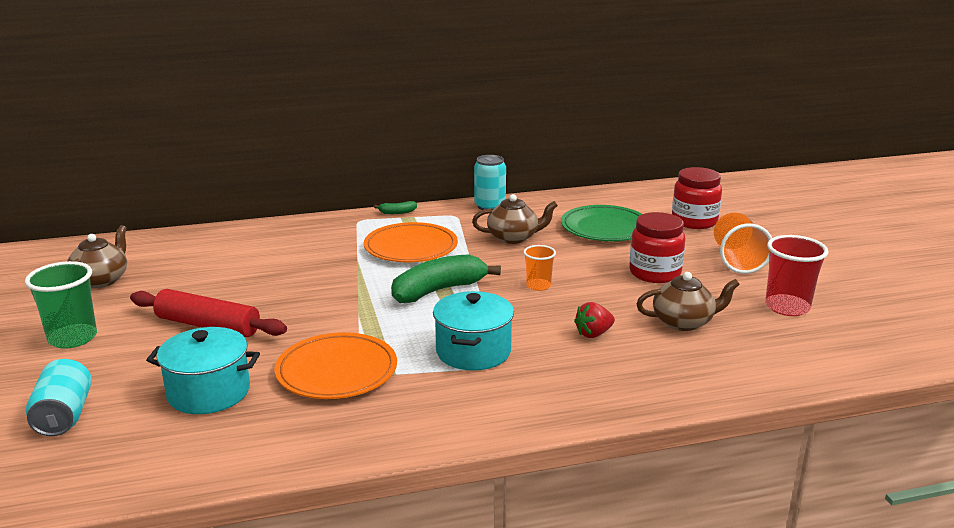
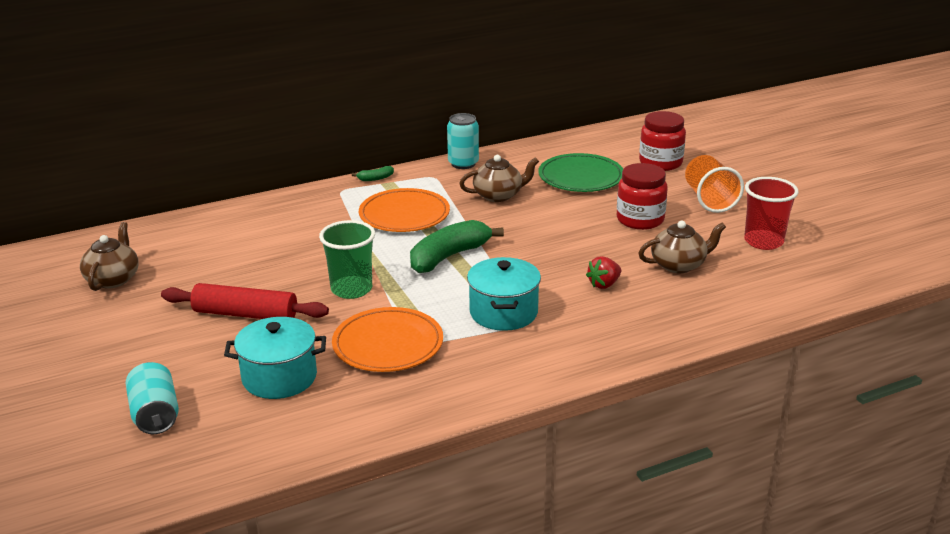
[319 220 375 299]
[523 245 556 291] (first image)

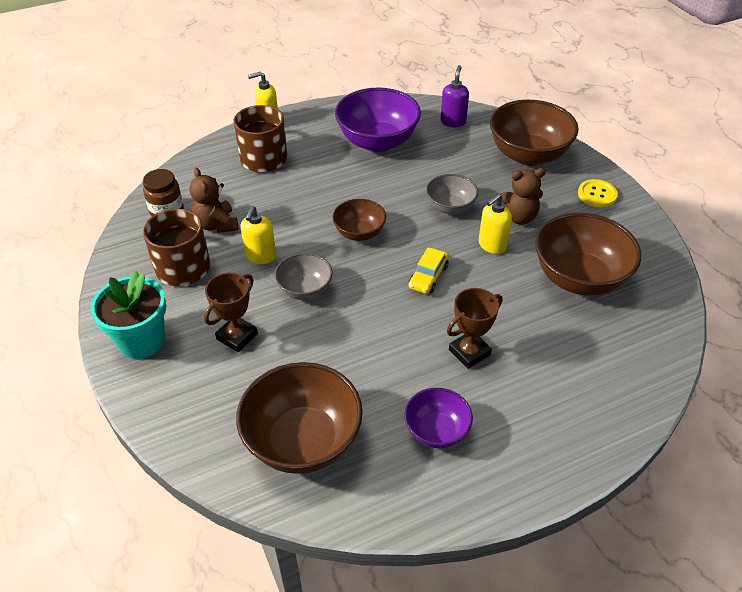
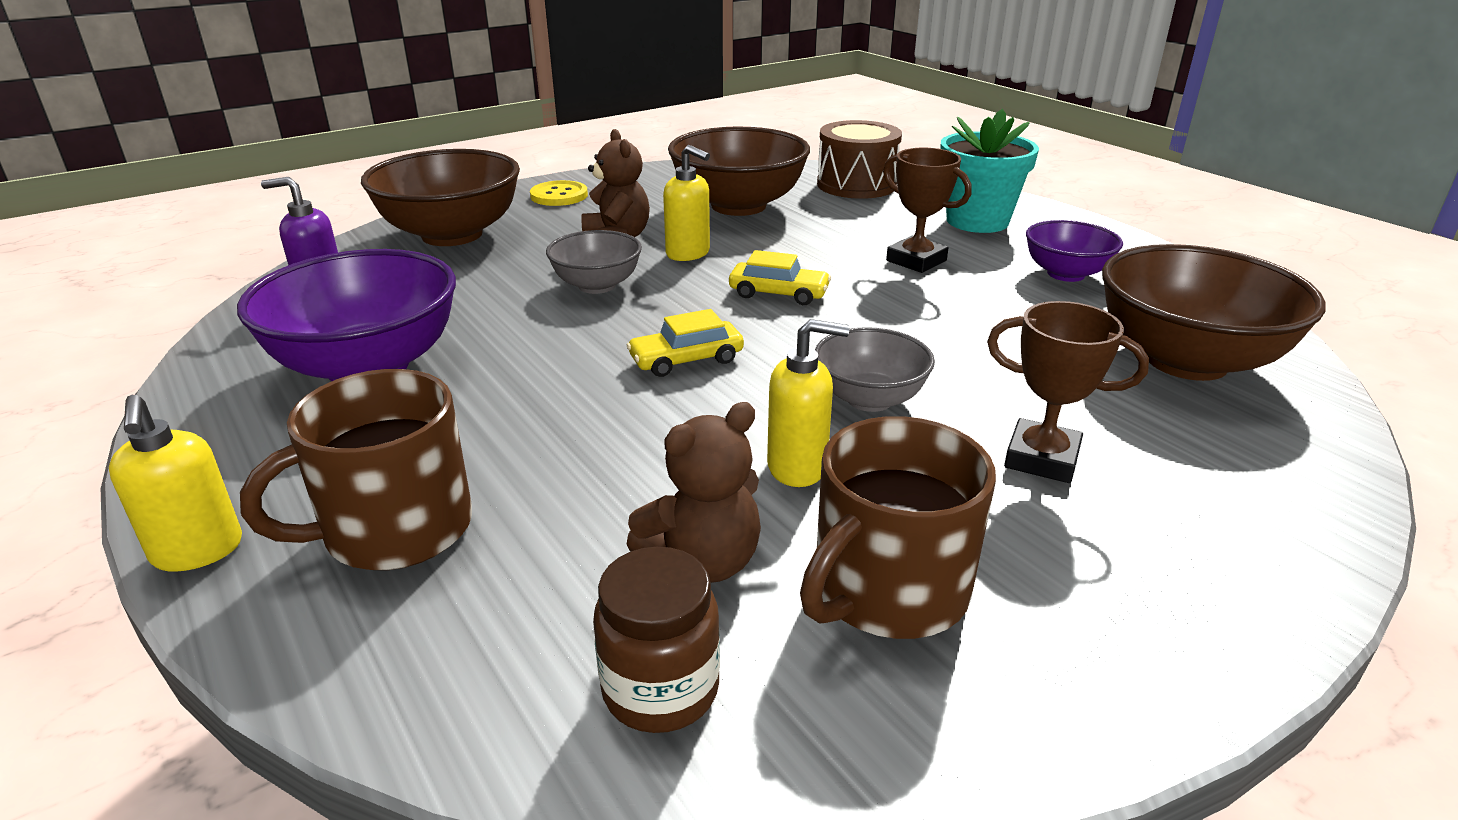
[940 109 1039 233]
[627 309 744 377]
[817 120 902 199]

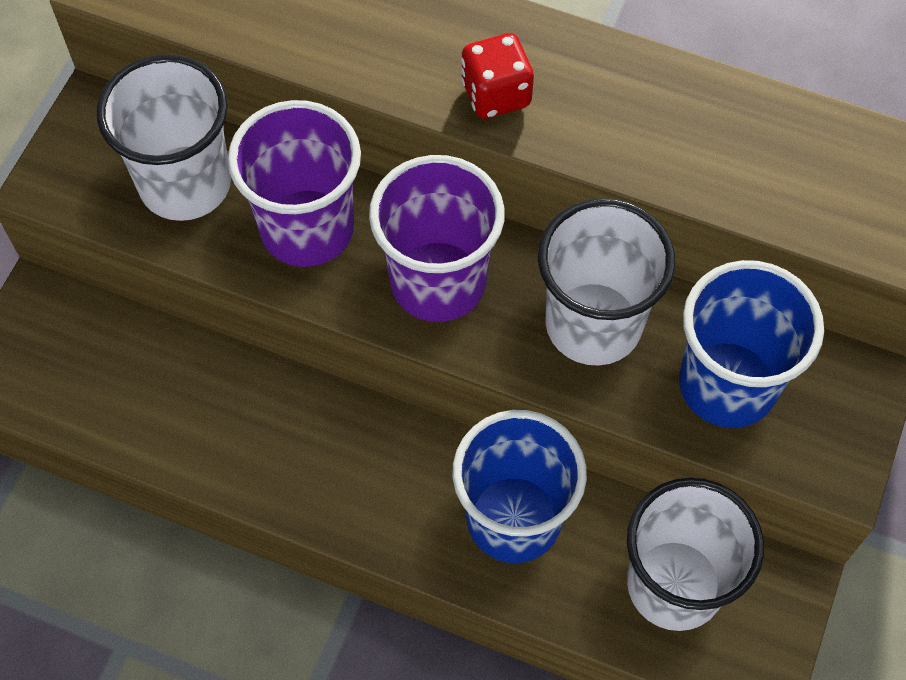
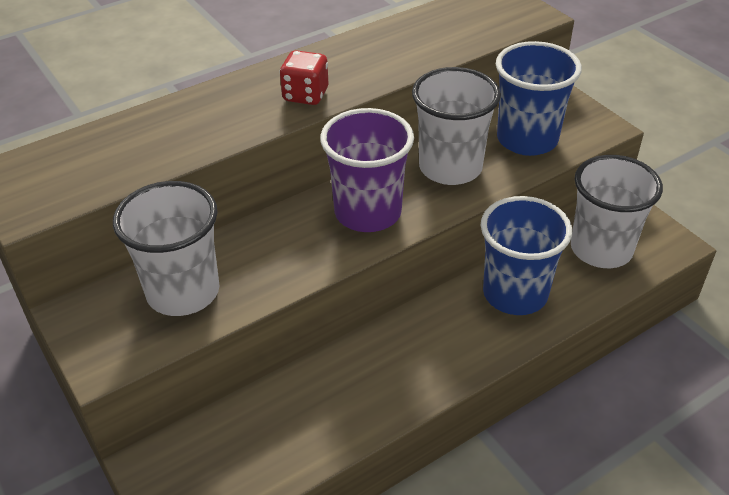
[228 100 361 267] (first image)

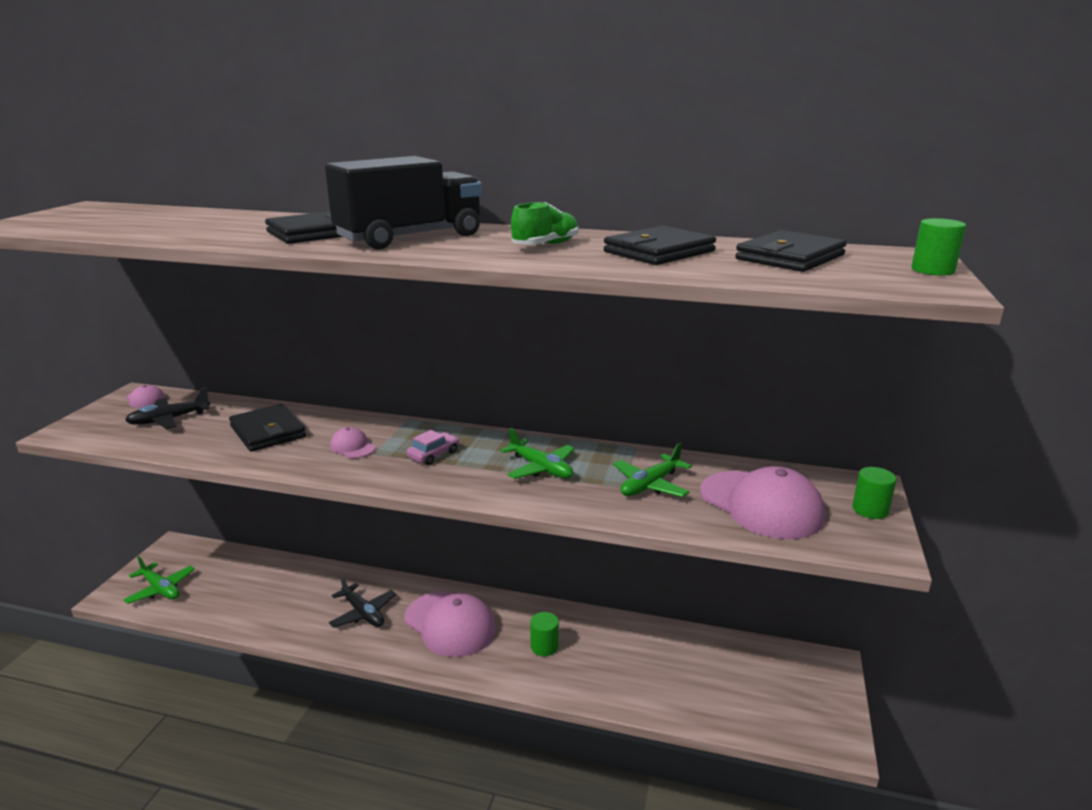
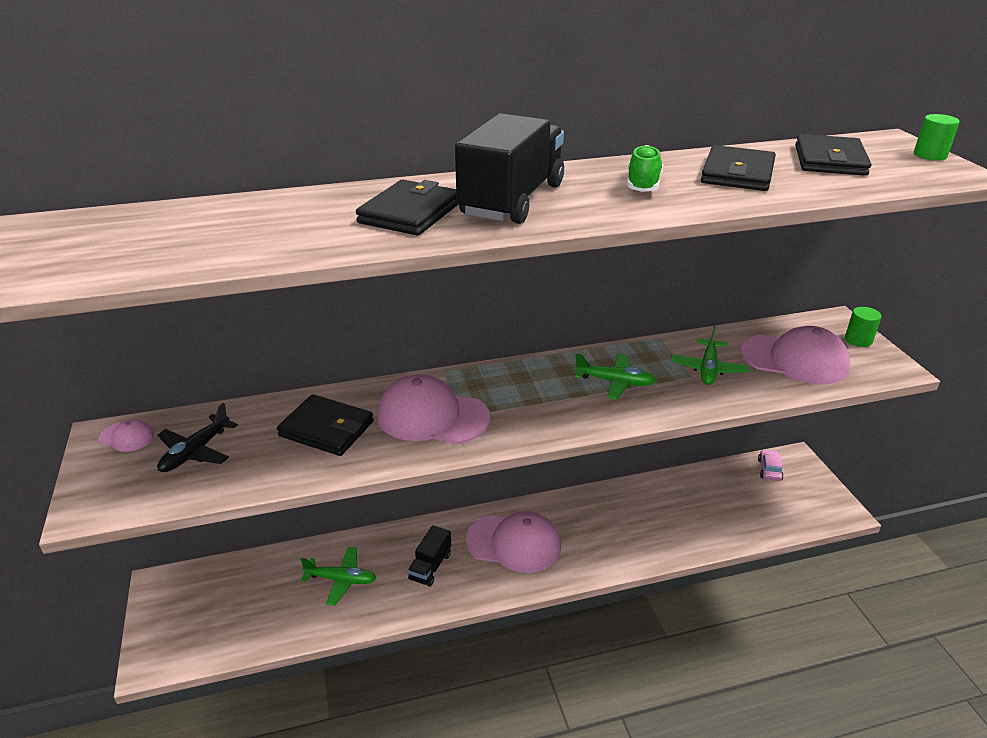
[300 547 376 605]
[408 525 451 587]
[377 374 490 444]
[758 449 783 481]
[530 612 559 656] (first image)

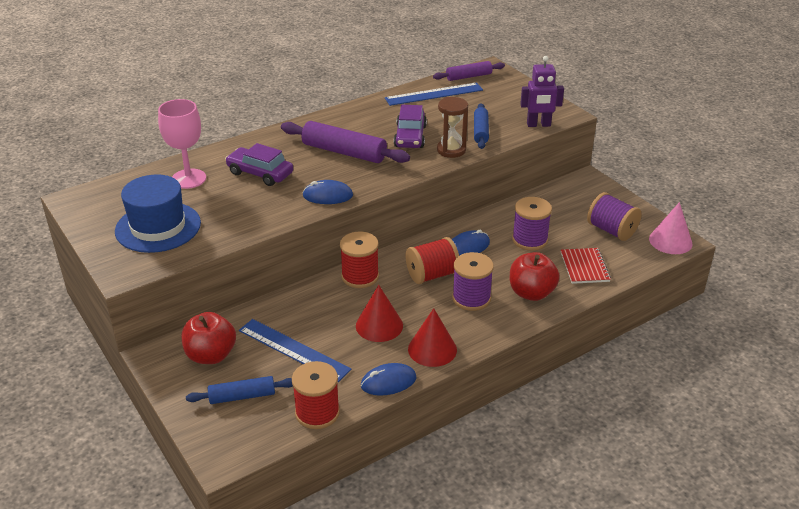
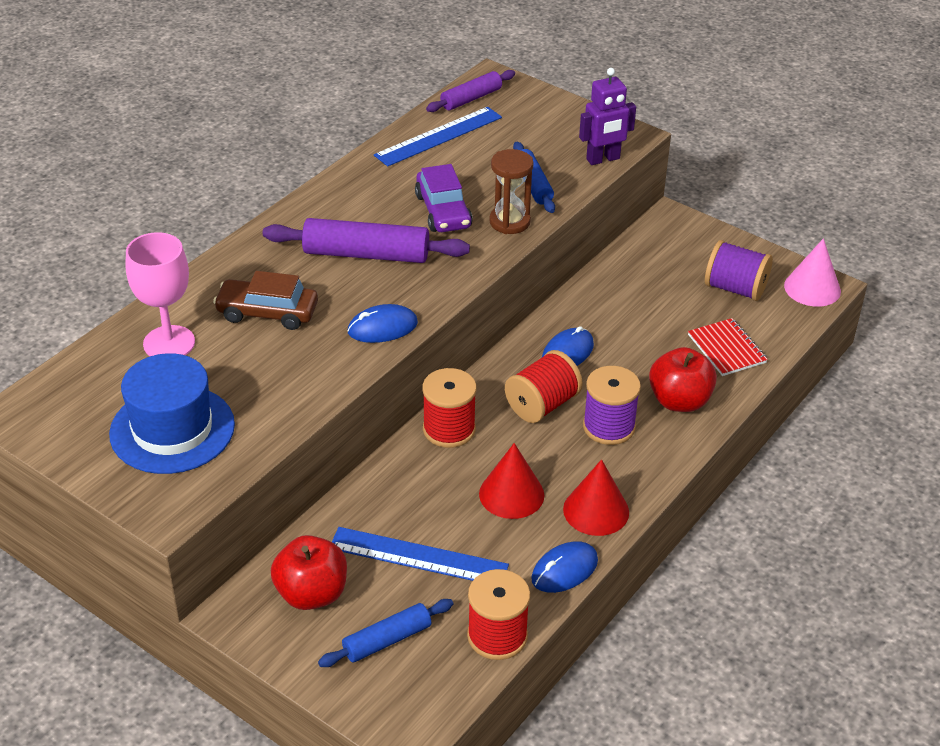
[213 271 318 330]
[512 197 552 250] (first image)

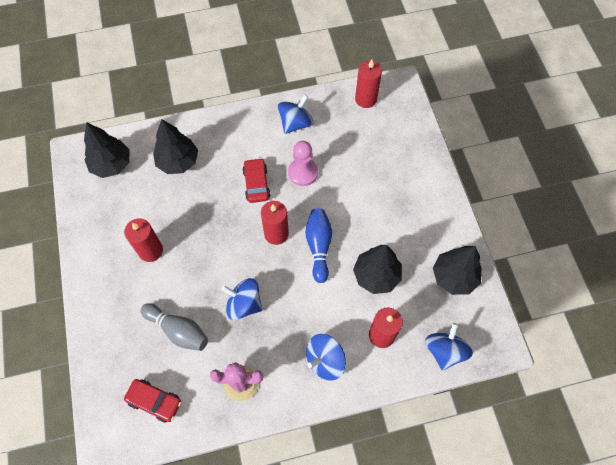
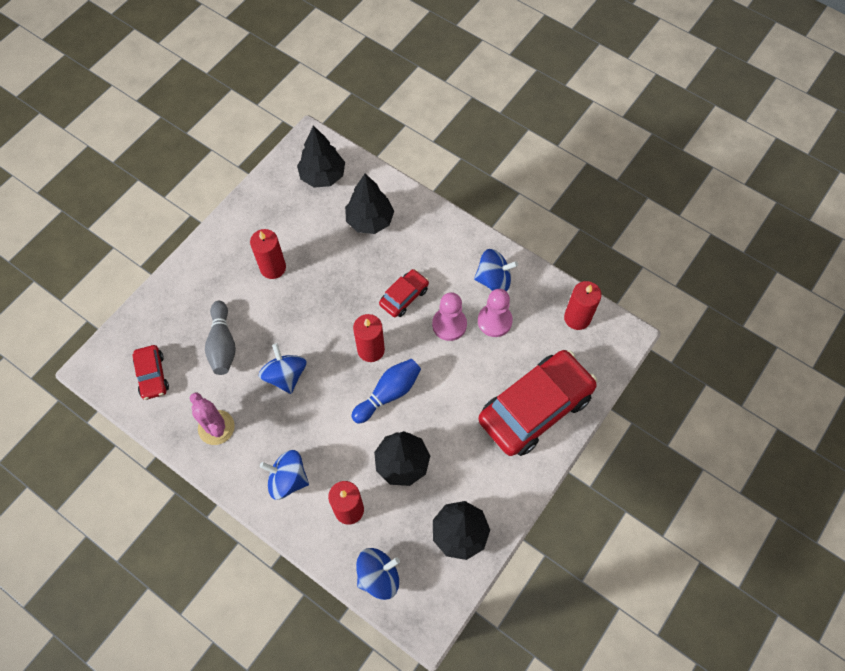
[478 289 513 337]
[478 350 597 456]

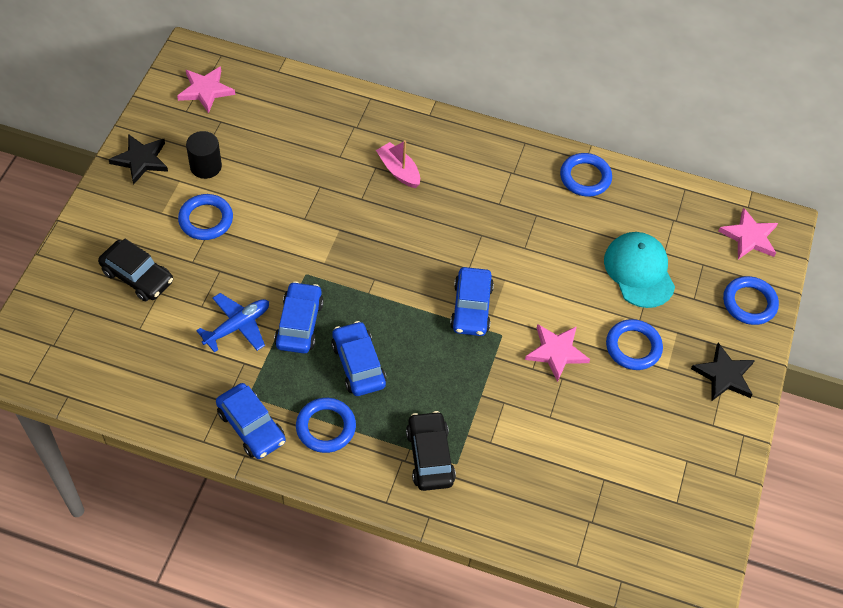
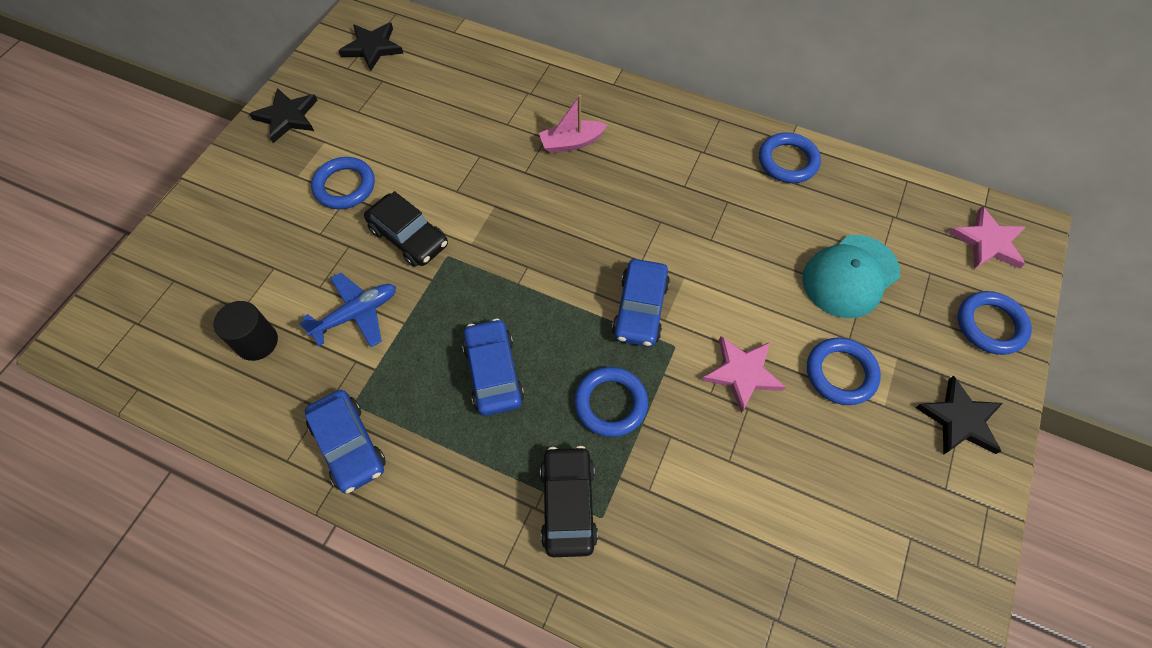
[364 191 448 267]
[339 23 403 71]
[213 301 278 361]
[274 281 324 353] (first image)
[574 367 648 437]
[539 95 607 153]
[802 235 900 318]

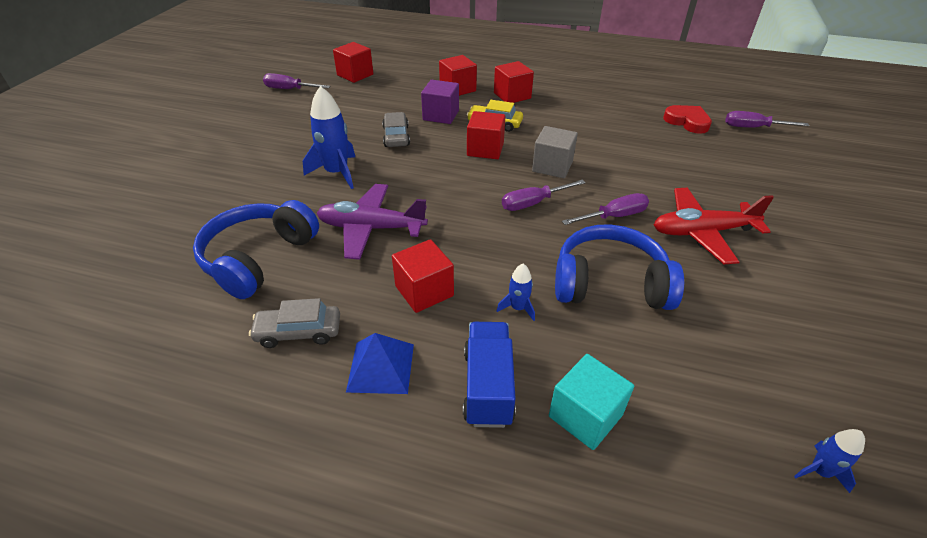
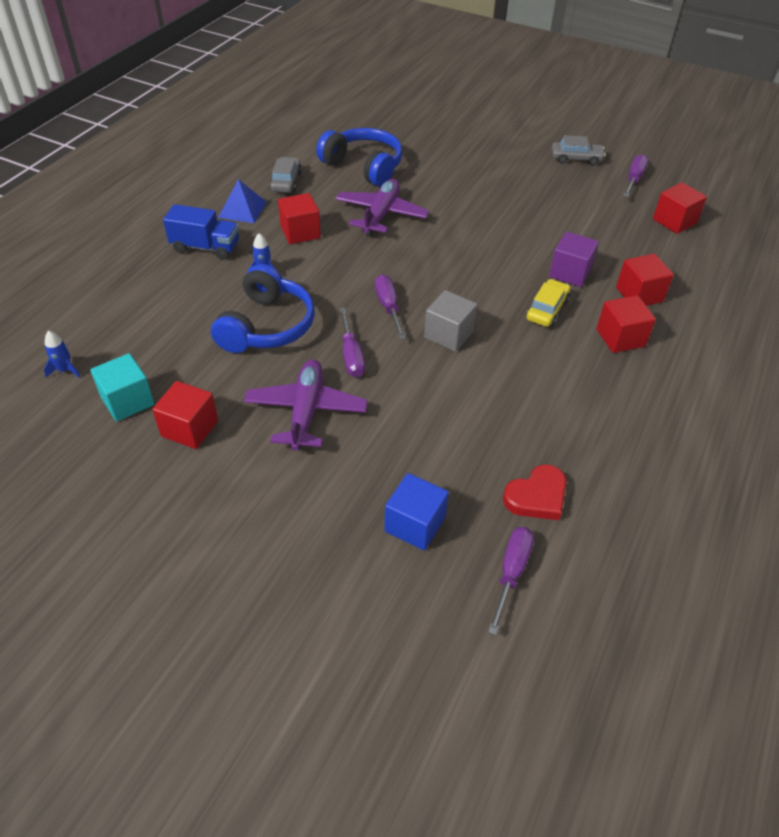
[303 86 355 189] (first image)
[552 135 606 165]
[152 381 218 449]
[90 353 154 421]
[244 360 368 451]
[384 473 449 550]

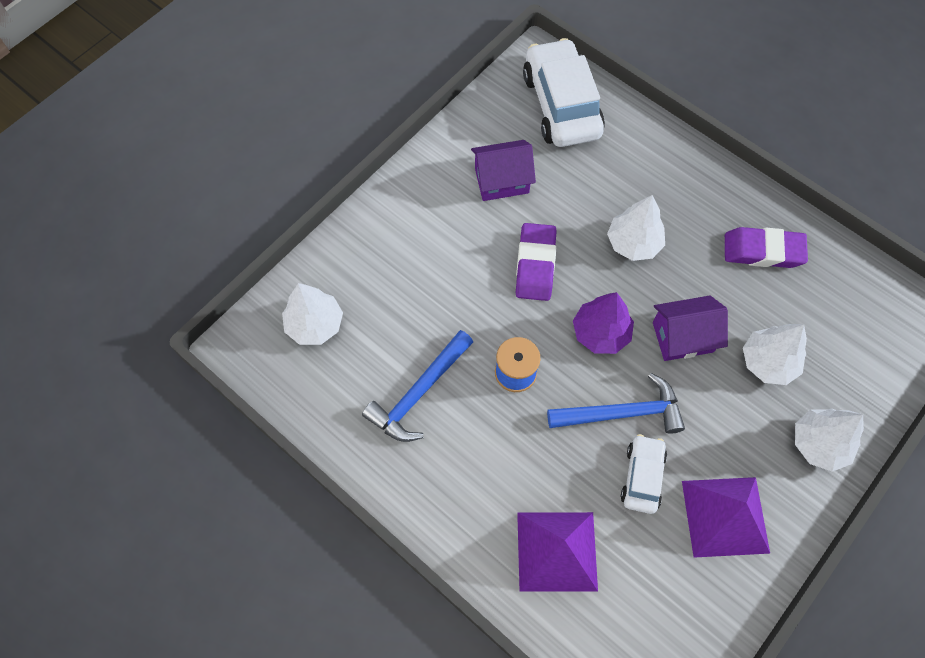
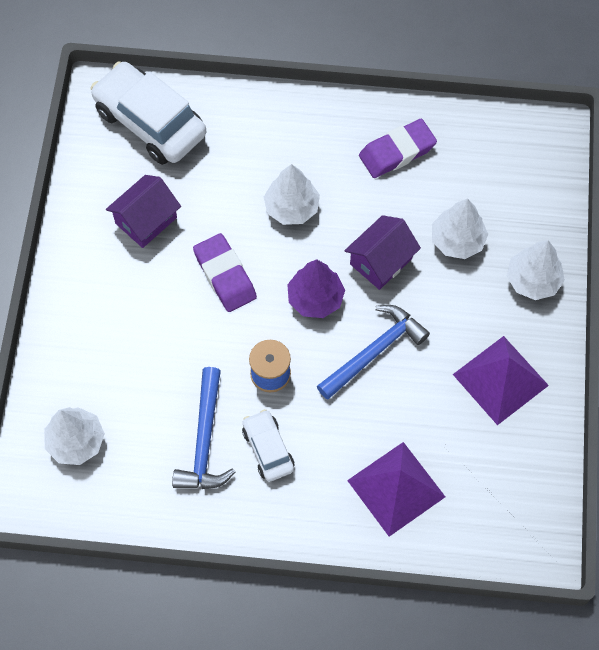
[242 409 294 482]

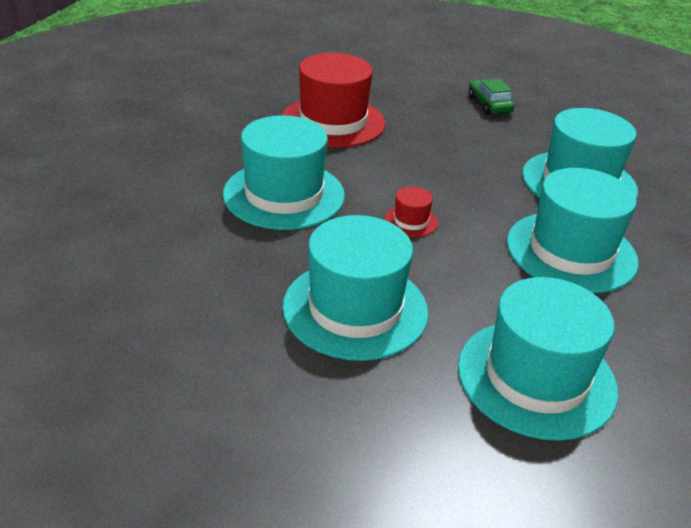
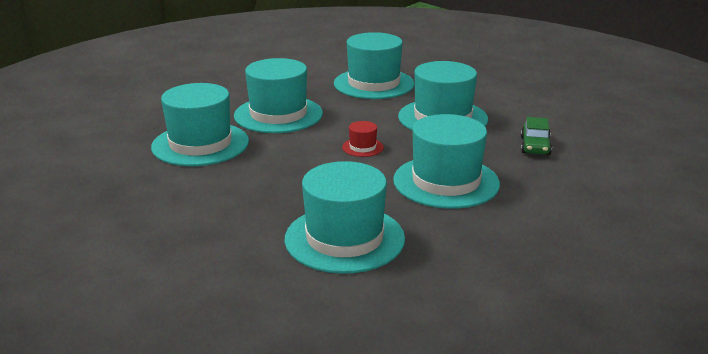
[284 161 405 274]
[521 117 552 155]

